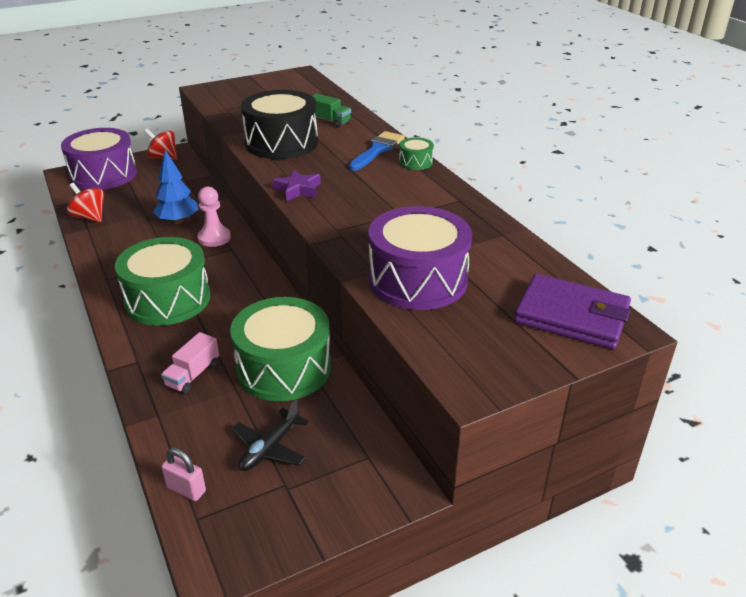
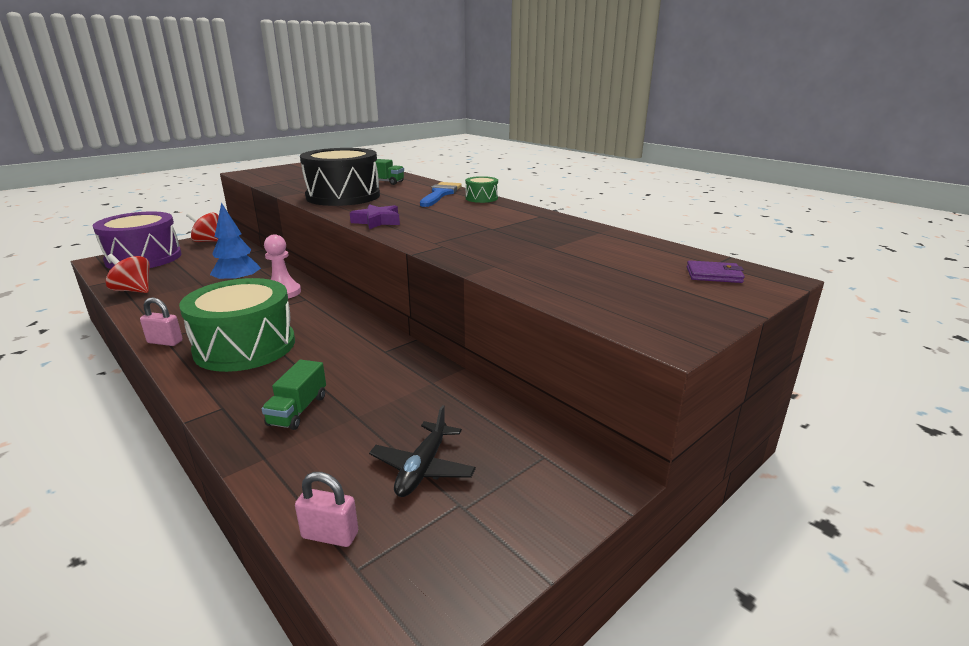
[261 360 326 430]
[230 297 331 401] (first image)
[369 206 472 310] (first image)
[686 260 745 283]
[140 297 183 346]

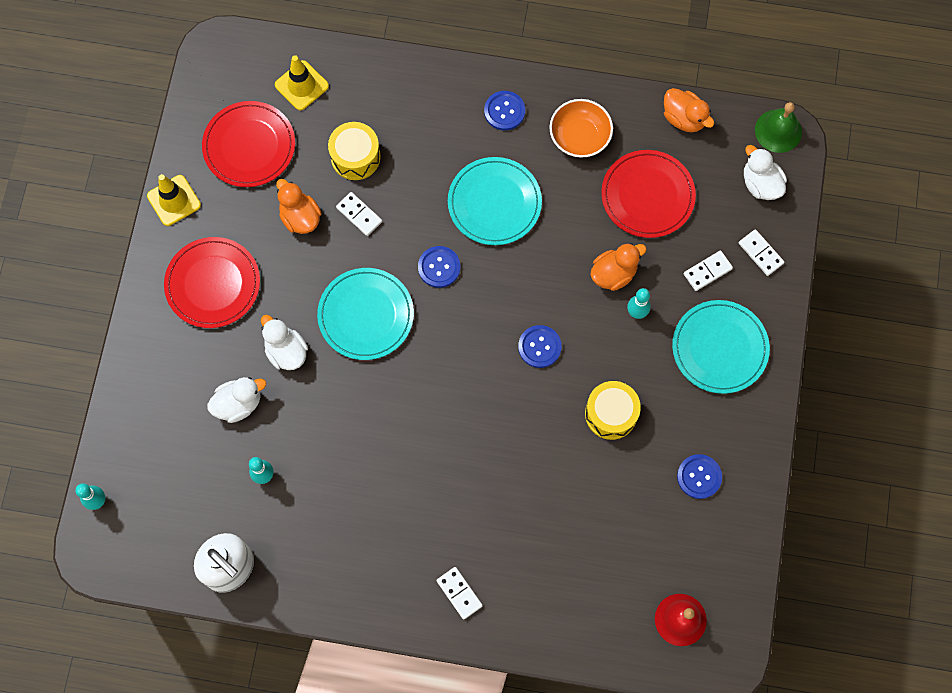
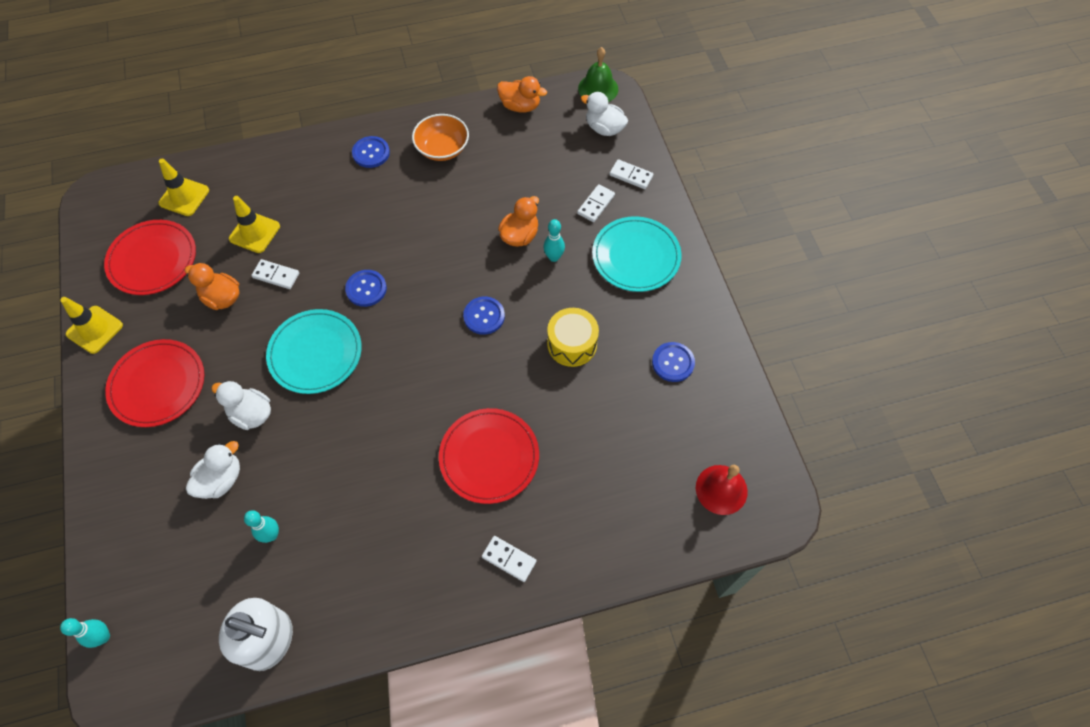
[229 196 280 253]
[448 157 542 245] (first image)
[439 408 539 504]

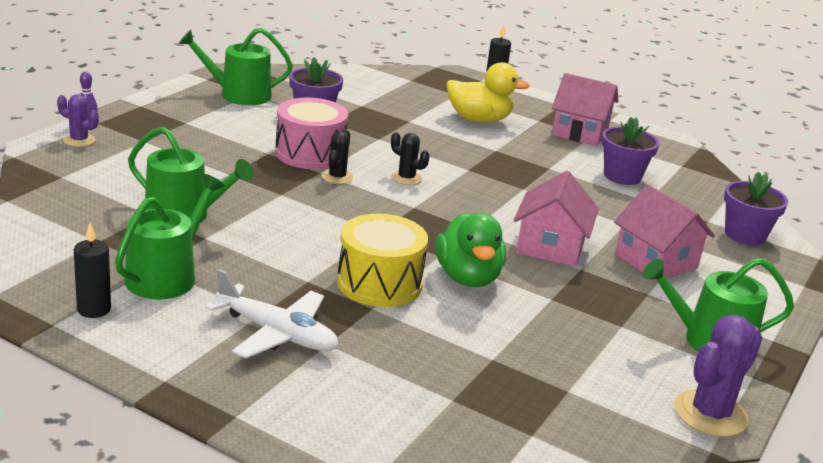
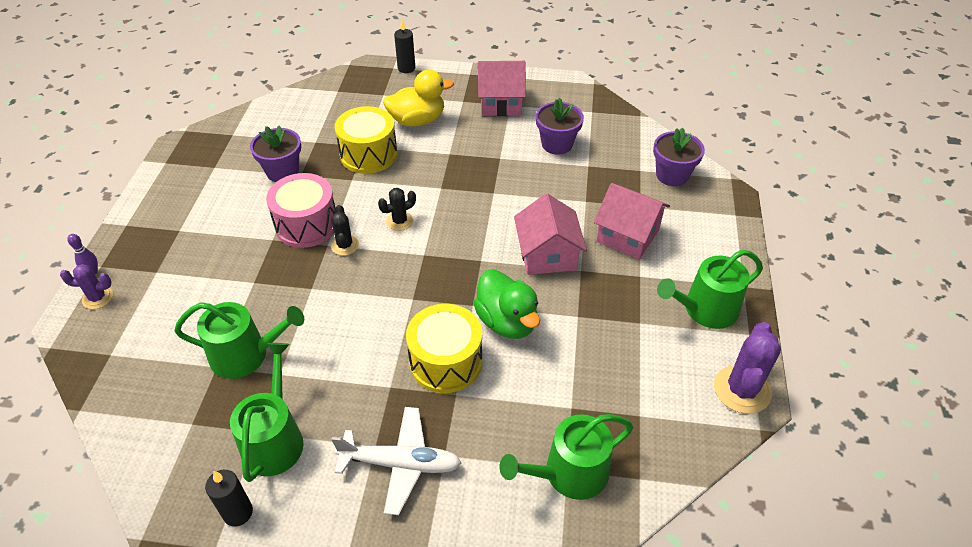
[500 414 633 500]
[378 188 416 231]
[335 106 398 174]

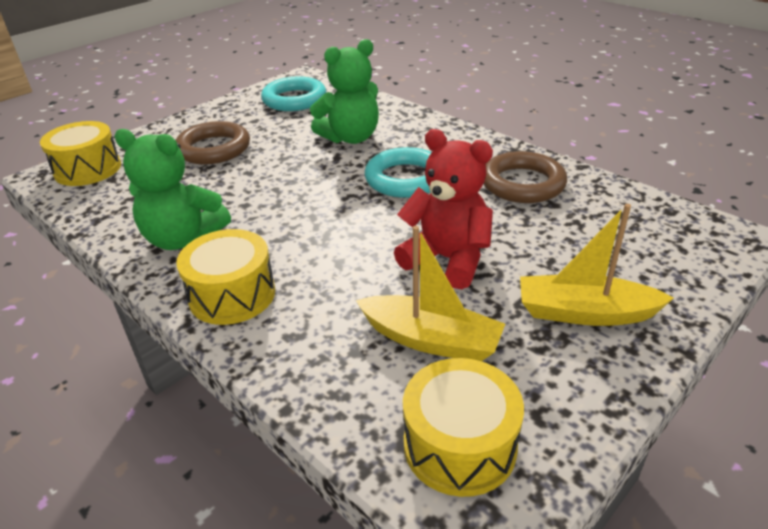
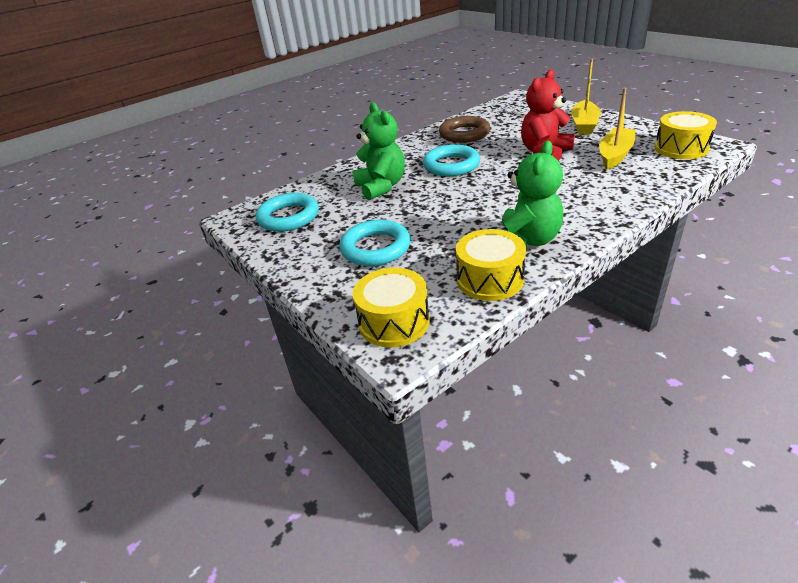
[339 220 411 266]
[456 229 526 301]

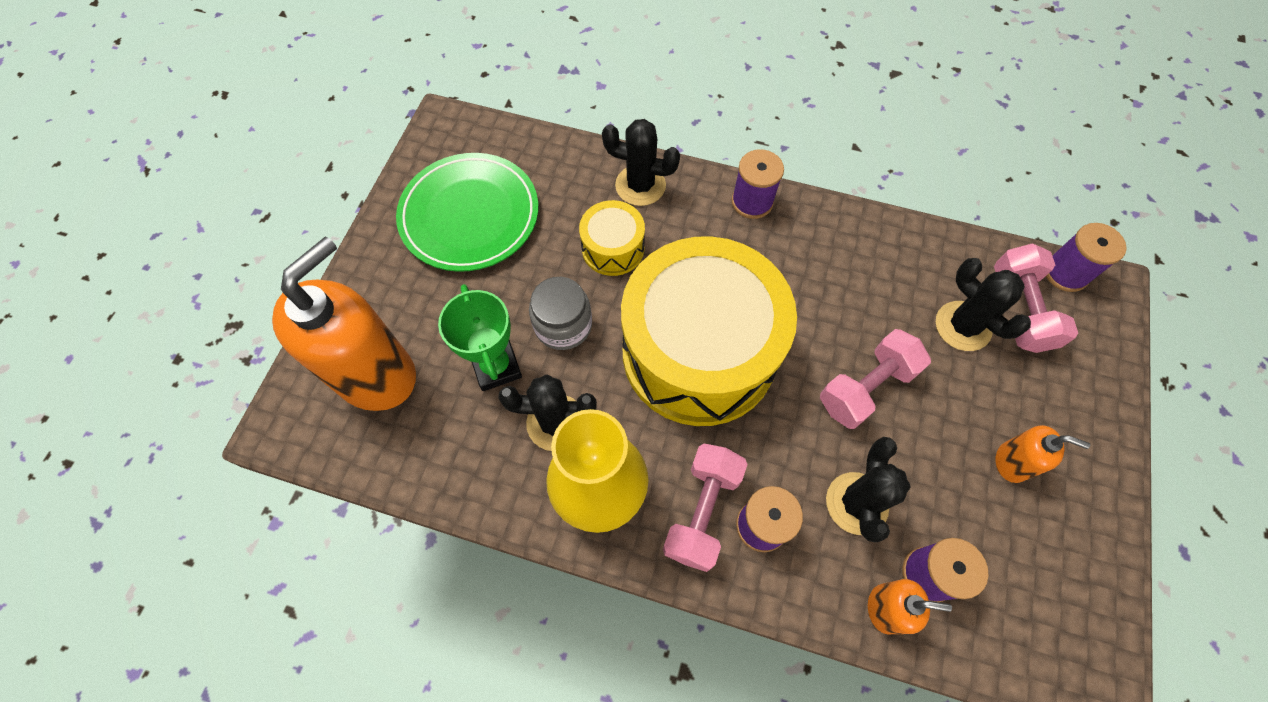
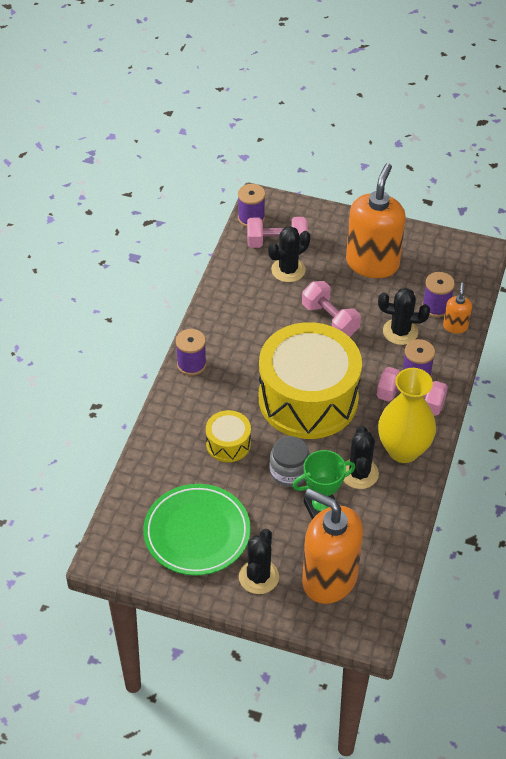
[239 529 279 594]
[346 163 406 278]

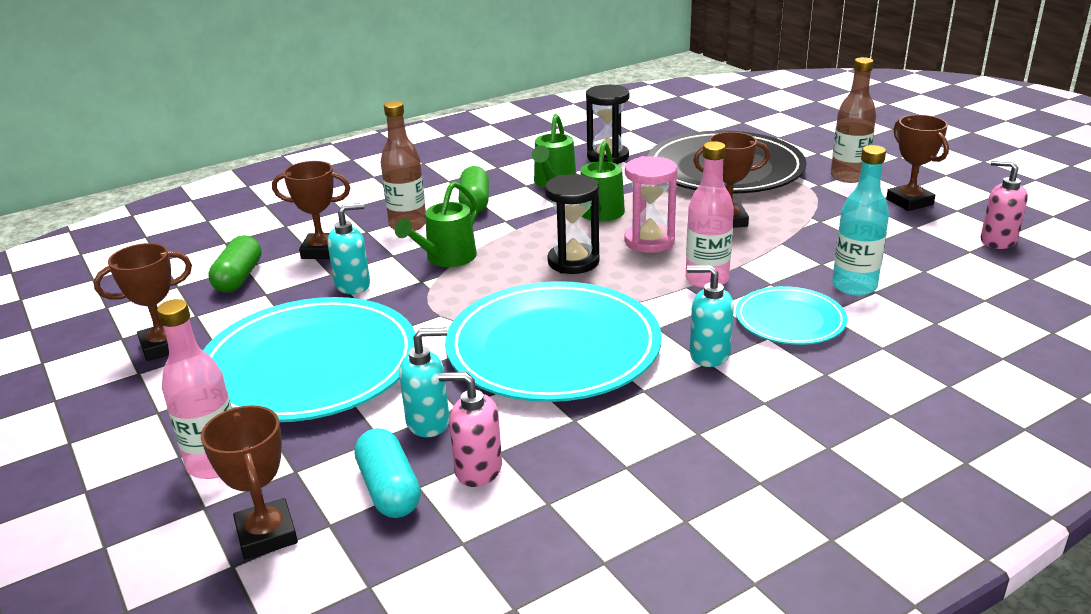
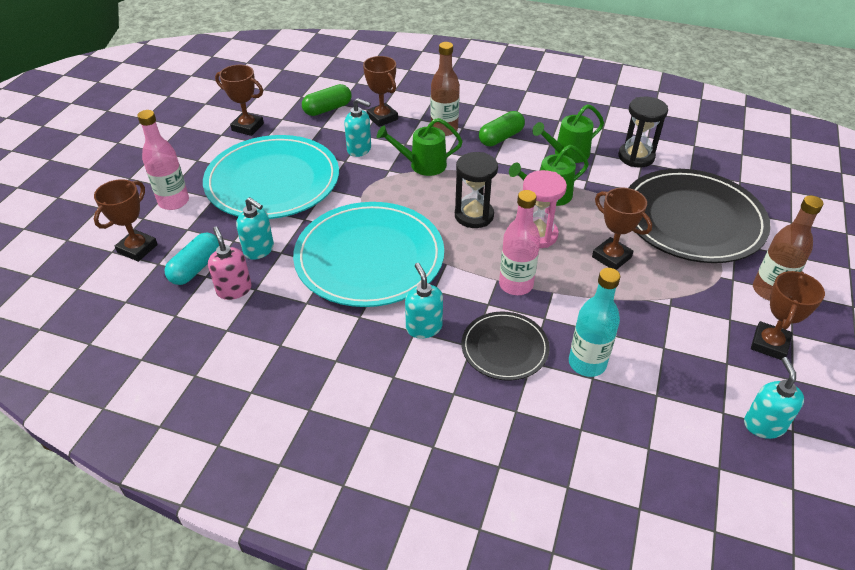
[462 312 550 381]
[744 357 804 439]

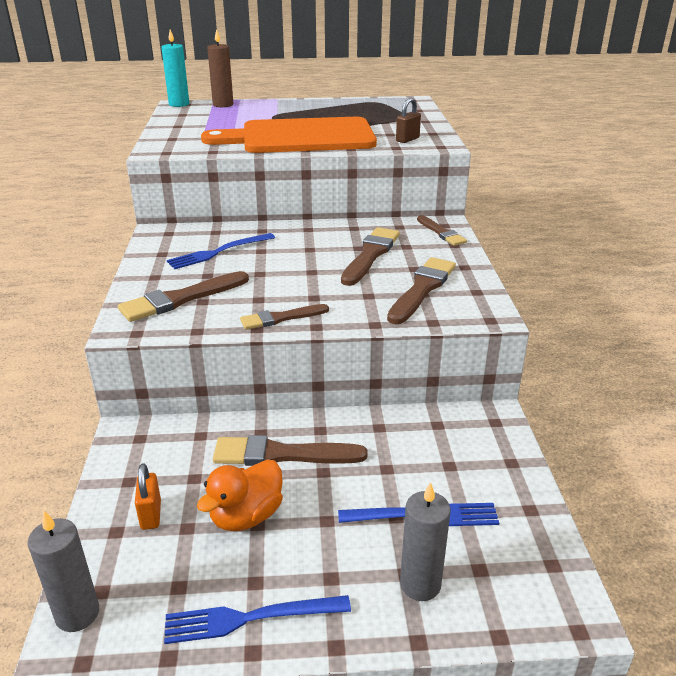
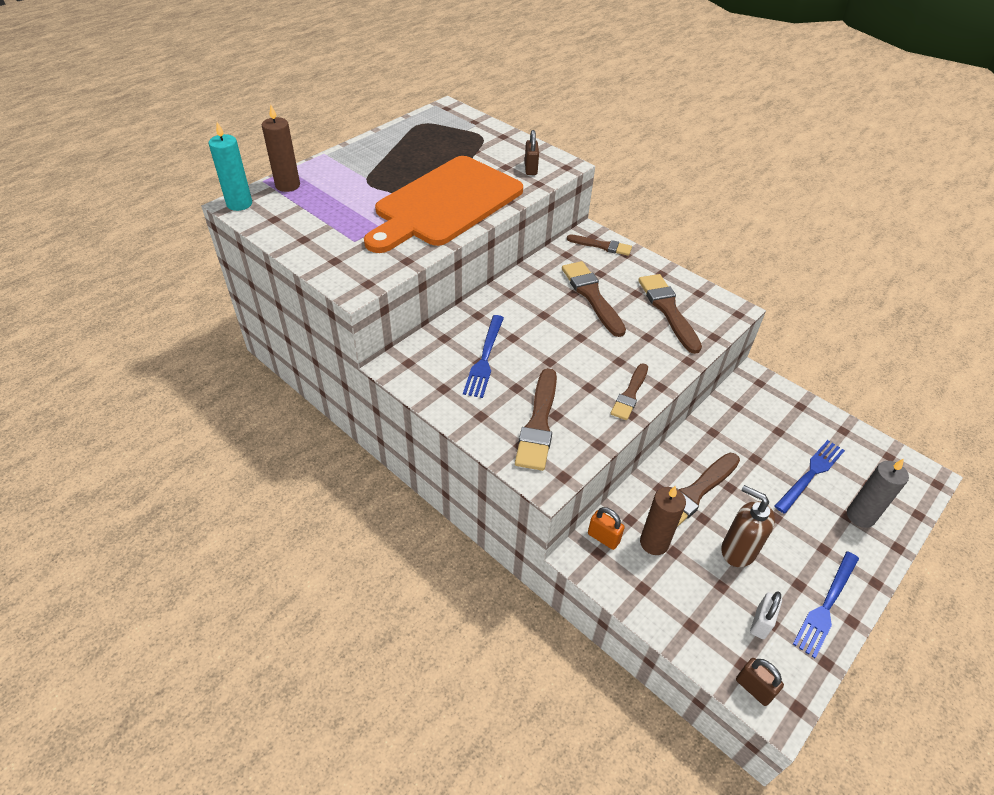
[736 658 784 706]
[588 507 625 550]
[721 485 775 567]
[640 486 686 555]
[750 591 782 639]

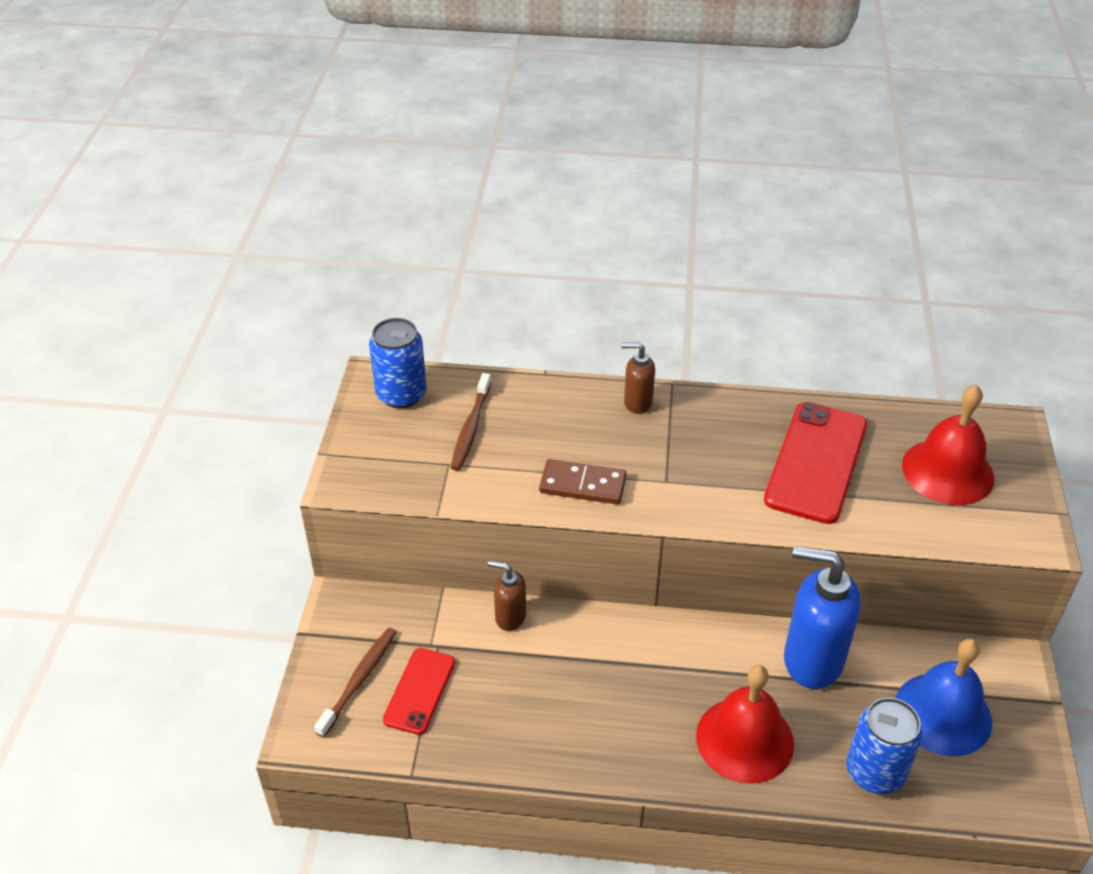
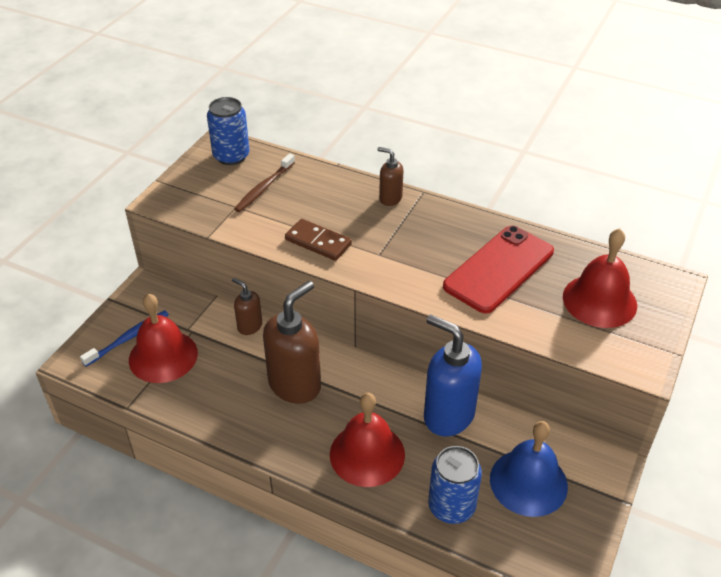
[80 310 169 367]
[129 294 198 383]
[263 281 321 404]

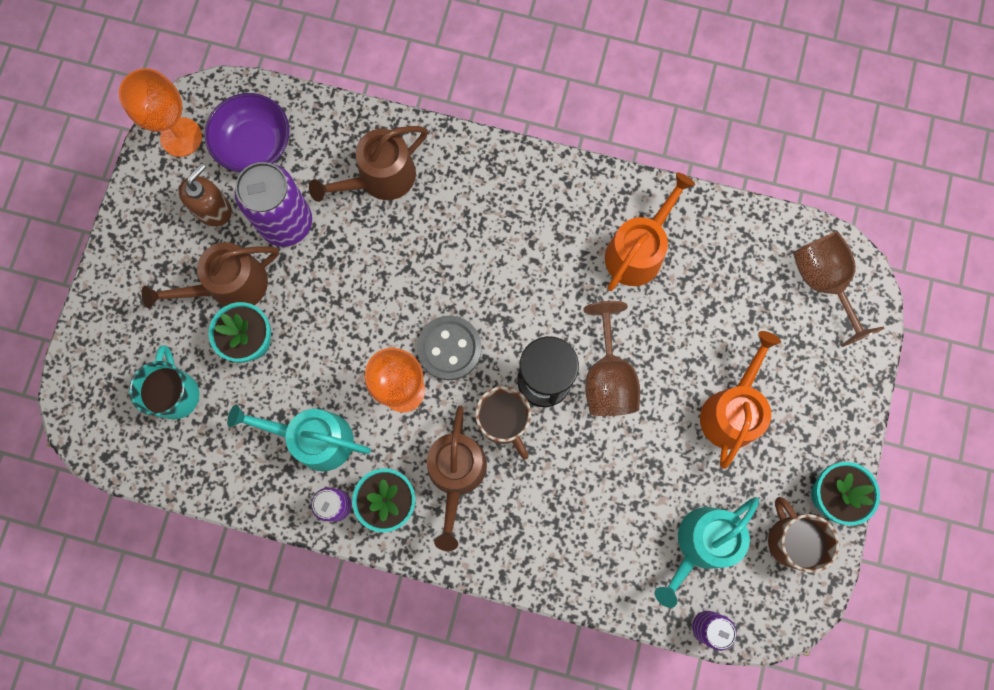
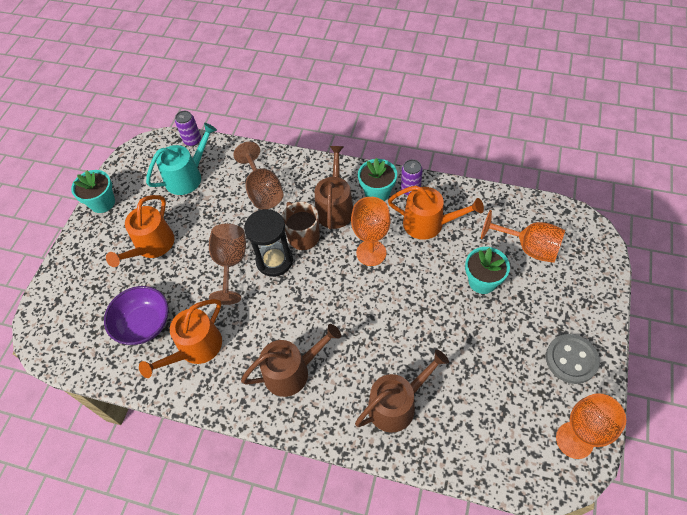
[481 210 565 263]
[241 324 341 397]
[179 163 232 226] (first image)
[104 286 169 345]
[388 186 484 240]
[235 162 312 247] (first image)
[546 334 600 384]
[768 497 839 573] (first image)
[233 142 283 209]

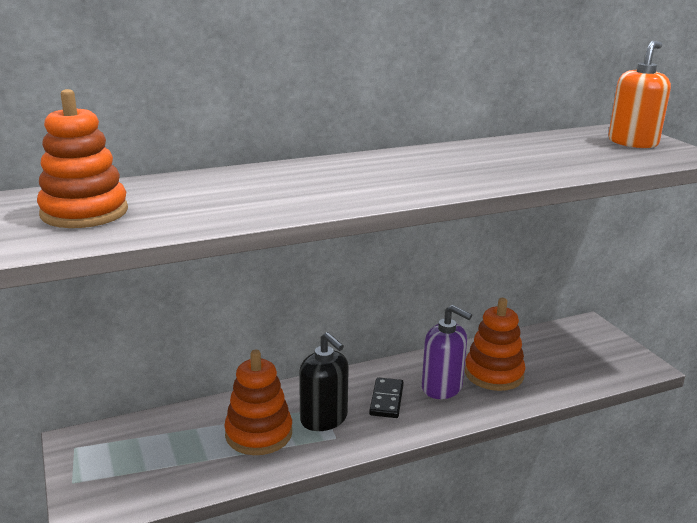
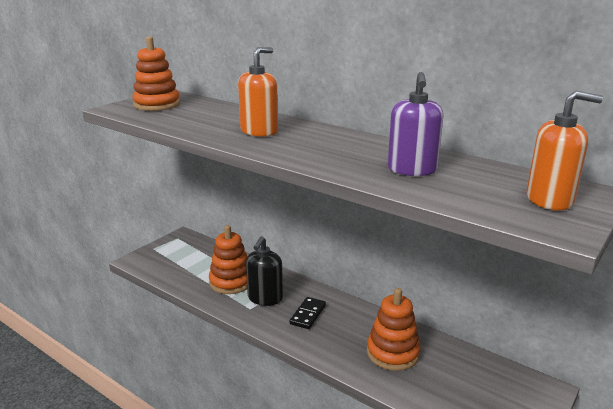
[290 297 326 329]
[388 72 443 176]
[238 47 278 137]

